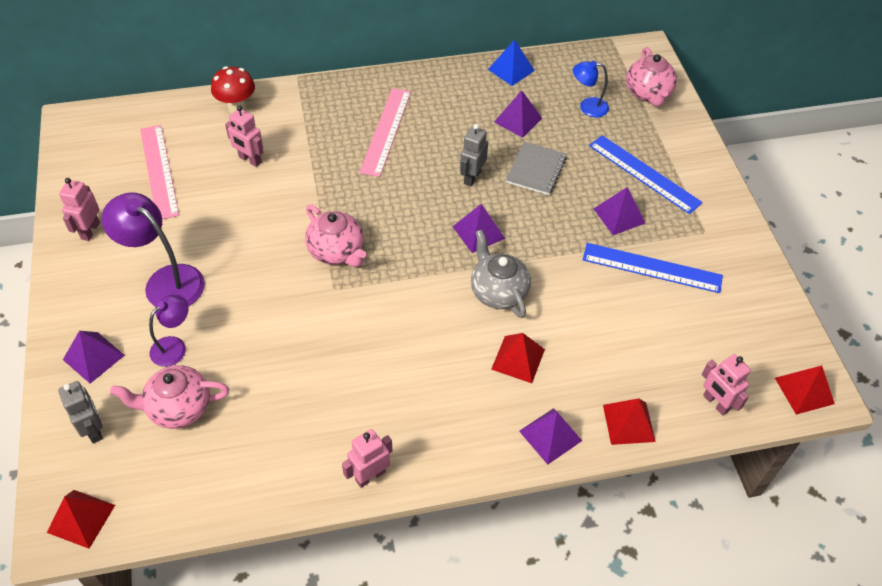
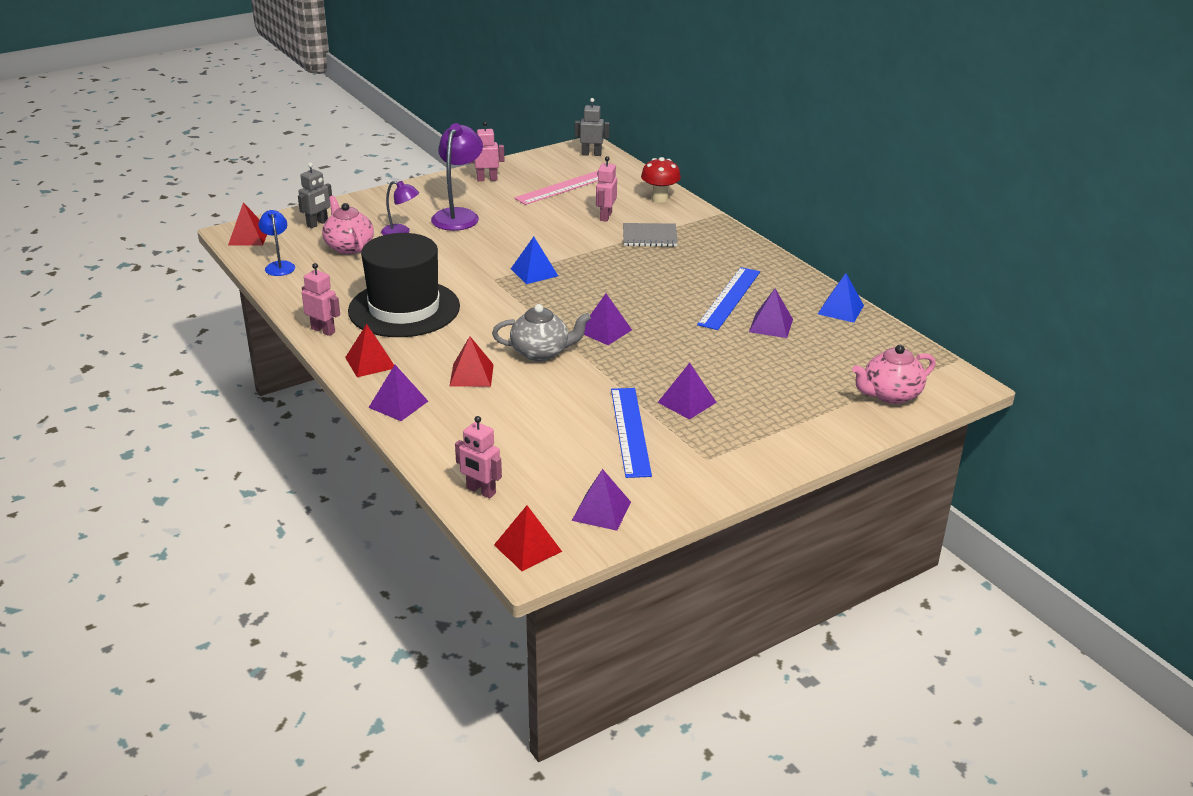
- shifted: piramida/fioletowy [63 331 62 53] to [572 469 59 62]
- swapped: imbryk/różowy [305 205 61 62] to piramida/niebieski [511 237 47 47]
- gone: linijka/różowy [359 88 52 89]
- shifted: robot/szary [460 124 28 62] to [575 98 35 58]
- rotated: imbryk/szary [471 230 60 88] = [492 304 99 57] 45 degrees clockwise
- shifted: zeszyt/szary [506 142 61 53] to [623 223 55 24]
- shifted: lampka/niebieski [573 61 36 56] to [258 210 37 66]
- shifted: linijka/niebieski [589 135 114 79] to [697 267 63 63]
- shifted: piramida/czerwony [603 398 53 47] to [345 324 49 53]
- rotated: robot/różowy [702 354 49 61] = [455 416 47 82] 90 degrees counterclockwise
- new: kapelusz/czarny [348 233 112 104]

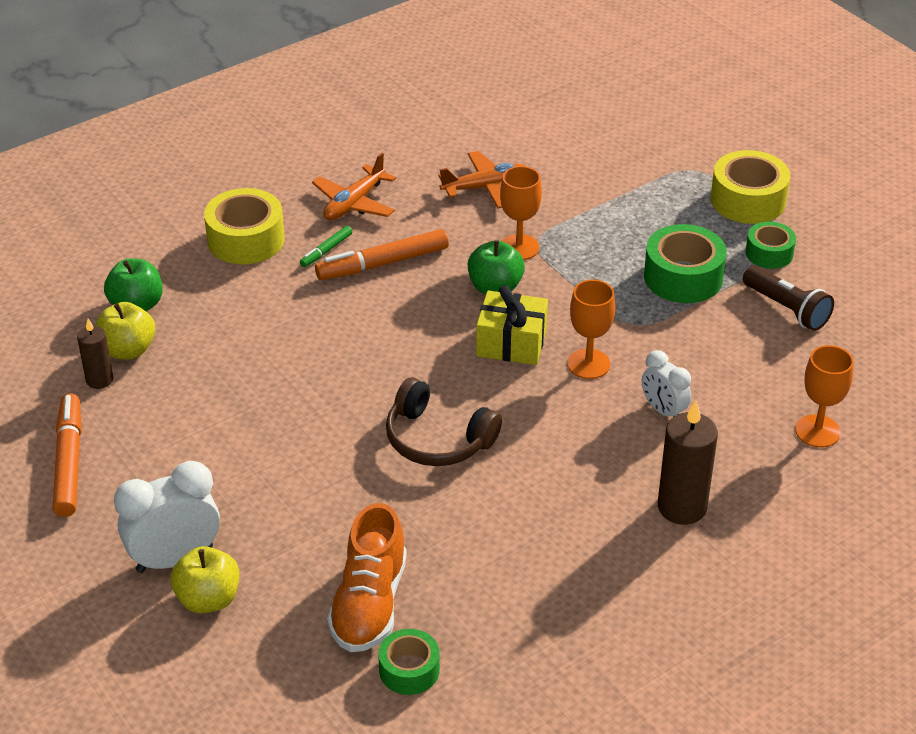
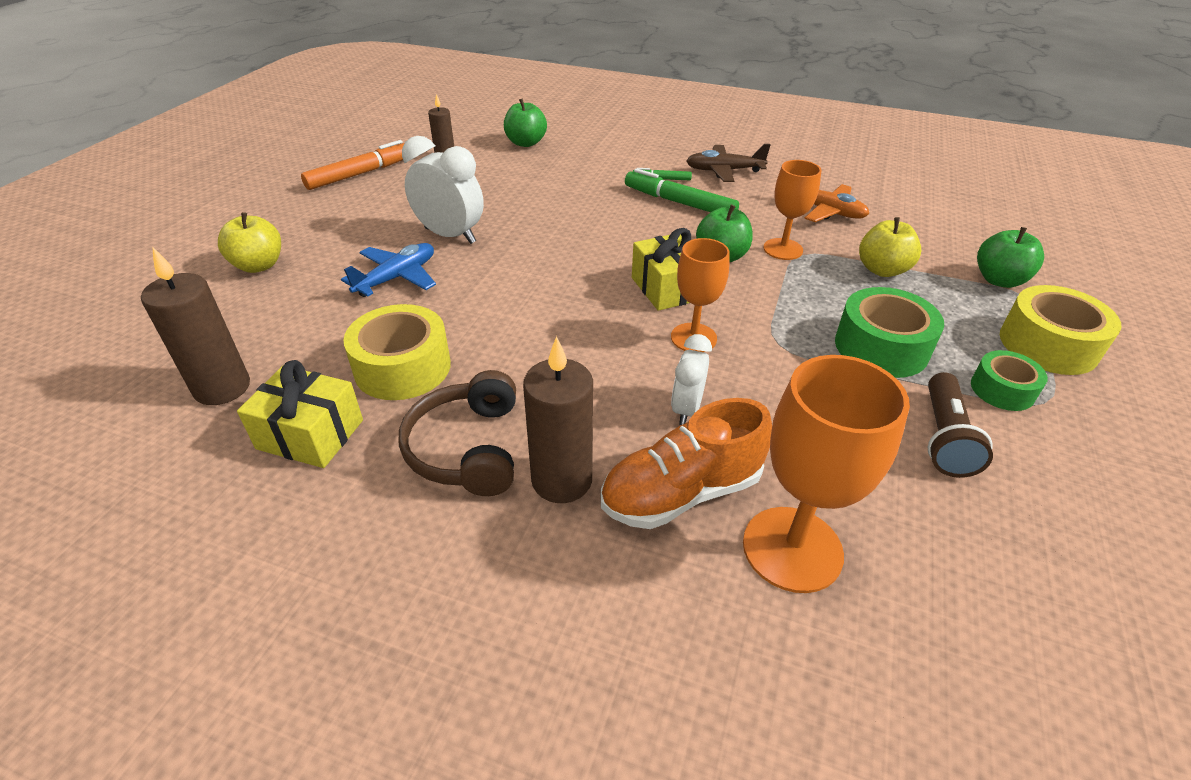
- shifted: jabłko/żółty [95 302 60 57] to [859 217 63 60]
- shifted: budzik/biały [114 461 106 112] to [402 136 82 108]
- shifted: taśma klejąca/żółty [204 188 81 76] to [344 304 107 96]
- repainted: samolot/pomarańczowy [312 153 84 67] to samolot/brązowy [686 144 85 38]
- repainted: flamaster/pomarańczowy [315 229 134 51] to flamaster/zielony [625 168 114 44]
- shifted: but/pomarańczowy [327 503 80 149] to [601 398 171 131]
- swapped: taśma klejąca/zielony [378 629 62 66] to świeca/brązowy [141 247 109 158]
- shifted: słuchawki/brązowy [386 377 116 89] to [399 370 117 126]
- scaled: kielich/pomarańczowy [795 345 59 102] = [743 355 167 238] x1.57
- new: prezent/żółty [237 360 126 108]
- new: samolot/niebieski [341 243 95 54]
- new: jabłko/zielony [977 227 67 61]

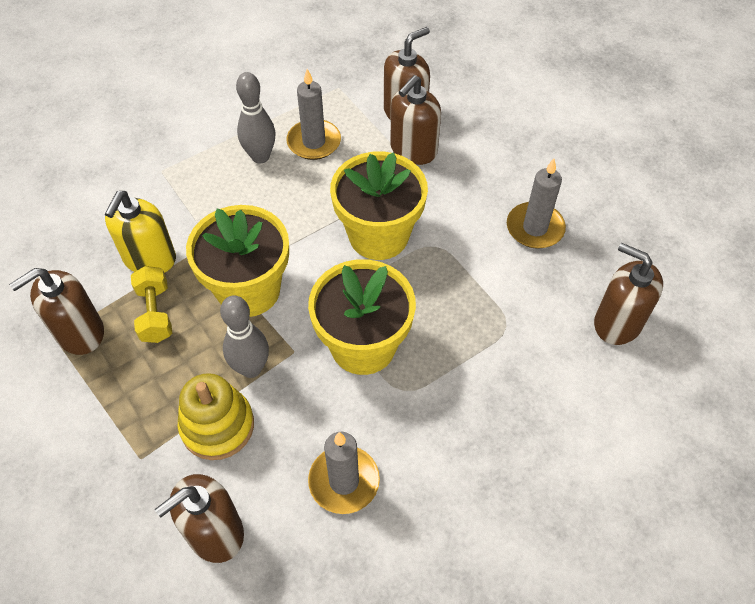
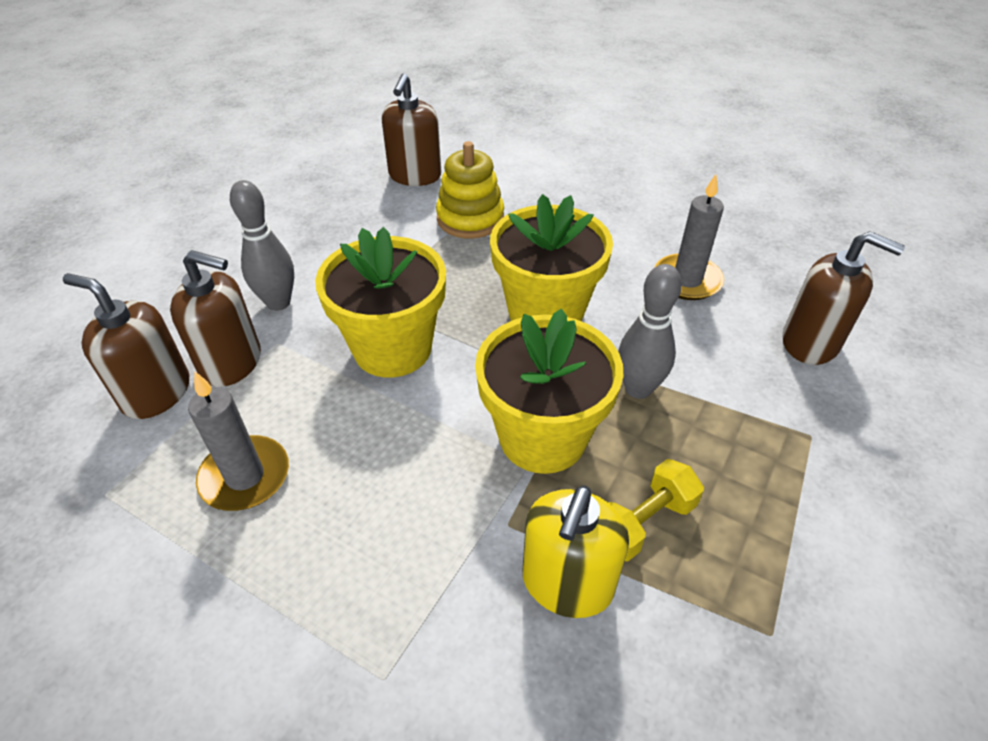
- gone: dozownik mydła/brązowy [9 268 95 87]
- rotated: dozownik mydła/żółty [105 191 71 82] = [523 485 106 133] 120 degrees clockwise
- shifted: zabawka nakładanka/żółty [178 373 76 87] to [436 141 68 98]
- shifted: kręgiel/szary [236 72 40 91] to [230 180 64 131]
- gone: świeca/szary [507 159 59 90]

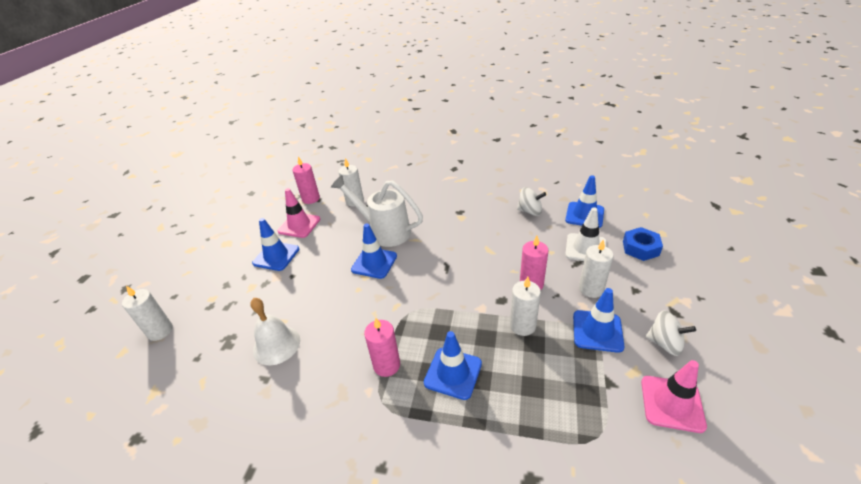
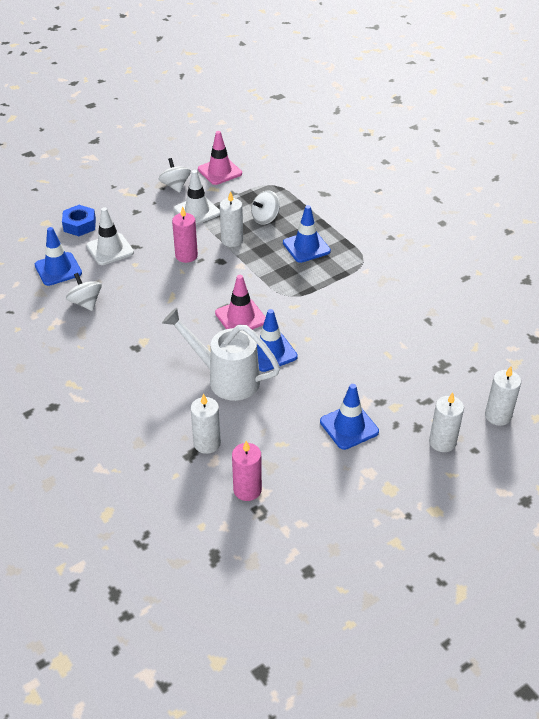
- gone: dzwonek/biały [250 298 50 67]
- shifted: pachołek/różowy [278 188 42 50] to [215 275 51 55]
- rotated: konewka/biały [331 175 92 72] = [162 308 118 93] 135 degrees clockwise
- gone: świeca/różowy [364 318 36 59]
- repainted: pachołek/niebieski [573 288 51 65] to pachołek/biały [174 170 46 55]
- shifted: świeca/biały [579 240 34 58] to [429 393 35 59]
- new: bączek/biały [251 190 29 35]

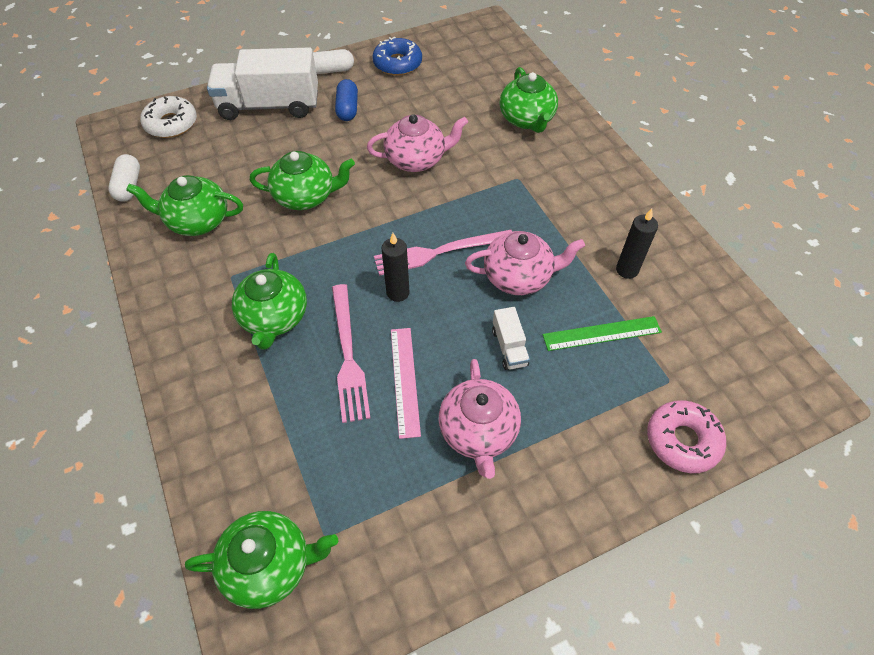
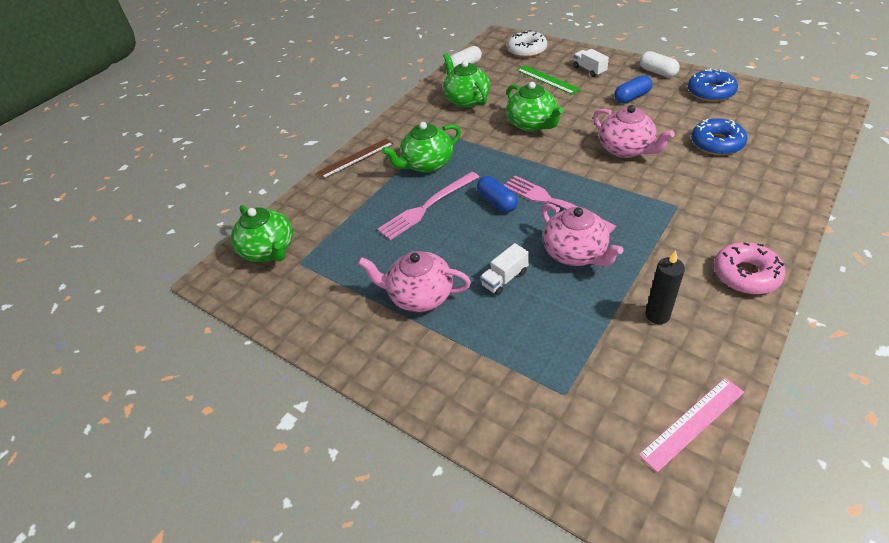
- scaled: ciężarówka/biały [207 47 111 73] = [573 49 36 28] x0.44
- swapped: świeca/czarny [382 233 28 69] to kapsułka/niebieski [477 176 41 36]
- shifted: linijka/różowy [391 328 30 111] to [639 378 105 94]
- rotated: imbryk/różowy [439 359 82 120] = [358 251 113 61] 45 degrees clockwise
- gone: imbryk/zielony [499 67 59 66]
- shifted: linijka/zielony [543 316 119 35] to [517 65 64 30]
- shifted: donut/różowy [647 400 79 73] to [714 242 71 52]
- new: linijka/brązowy [317 138 77 41]
- new: donut/niebieski [691 118 56 37]

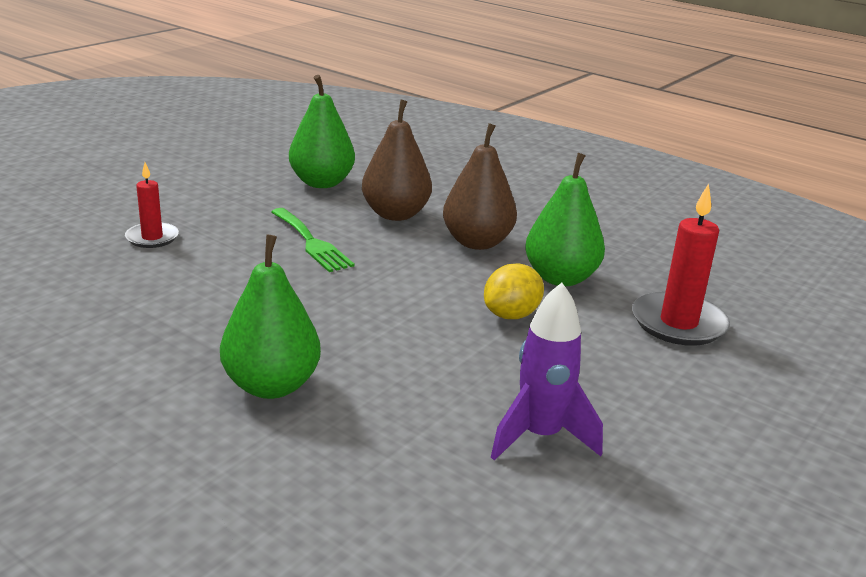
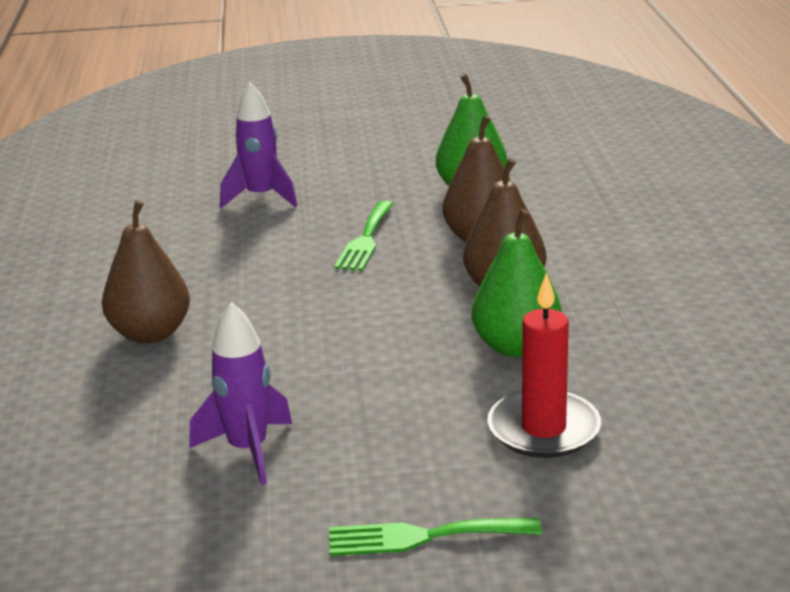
- swapped: świeca/czerwony [125 162 54 86] to rakieta/fioletowy [220 82 77 126]
- repainted: gruszka/zielony [220 234 101 165] to gruszka/brązowy [102 200 88 144]
- gone: cytryna/żółty [484 263 60 56]
- new: widelec/zielony [329 518 213 38]

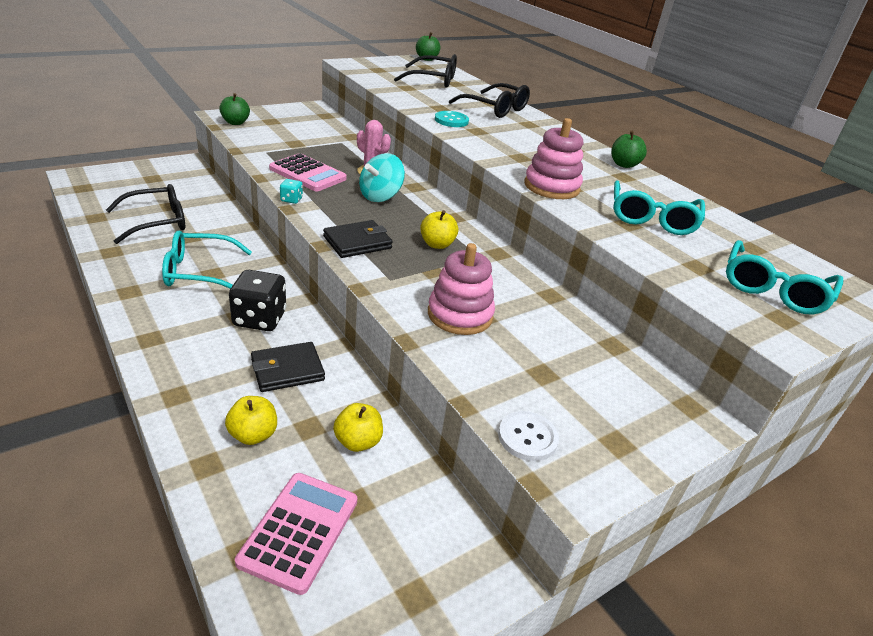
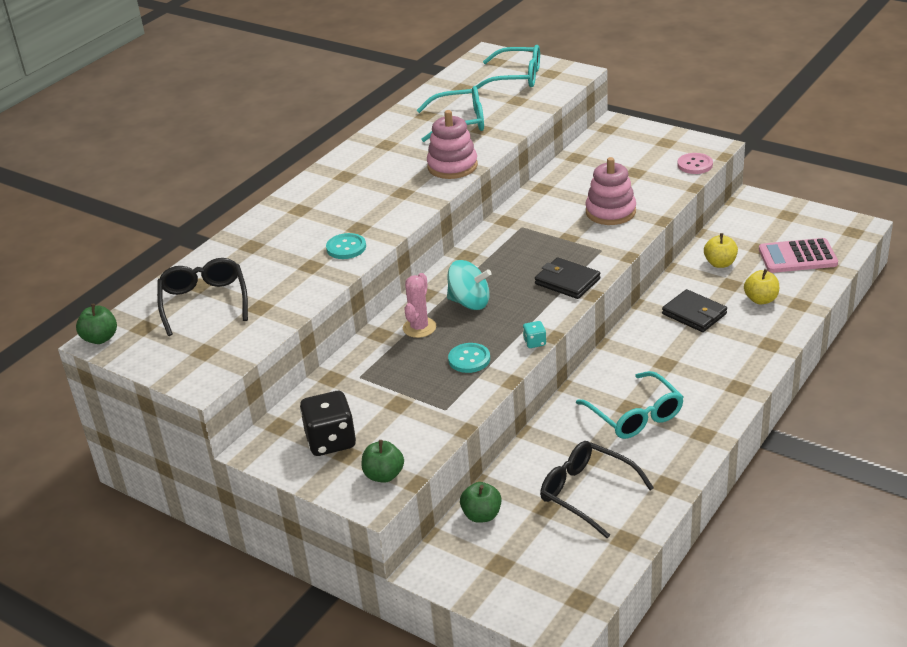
- shifted: kostka do gry/czarny [229 270 57 61] to [300 391 56 65]
- swapped: kalkulator/różowy [269 153 77 38] to guzik/turkusowy [448 343 42 30]
- gone: jabłko/żółty [420 210 38 39]
- gone: okulary/czarny [449 83 81 35]
- repainted: guzik/biały [498 411 61 50] to guzik/różowy [677 153 36 21]
- shifted: jabłko/zielony [611 130 36 38] to [460 482 42 41]

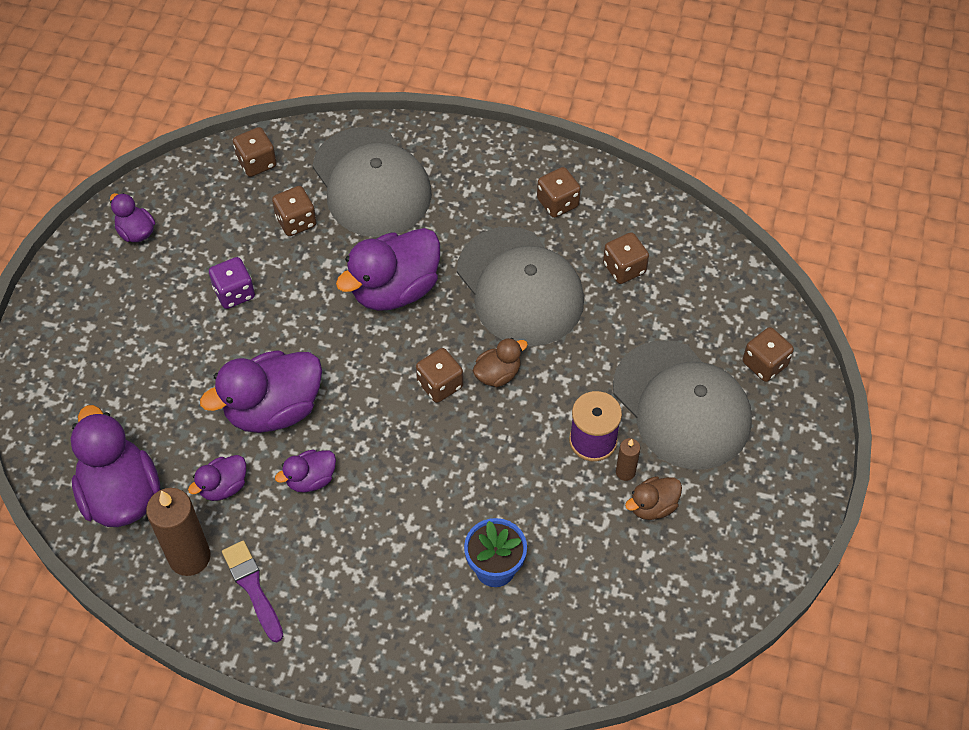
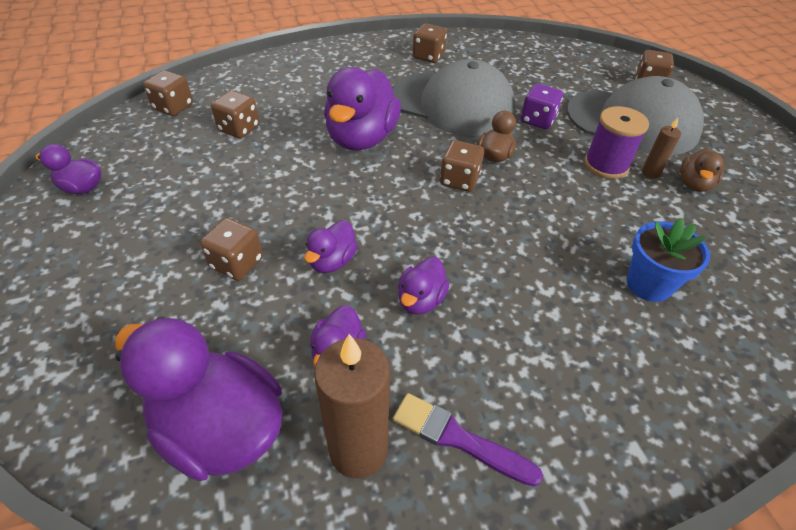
- scaled: kaczka/fioletowy [200 350 122 83] = [304 220 54 53] x0.50
- shifted: kostka do gry/fioletowy [209 257 46 52] to [520 84 43 46]
- gone: czapka/szary [312 127 120 110]
- shifted: kostka do gry/brązowy [603 232 46 52] to [200 218 63 63]

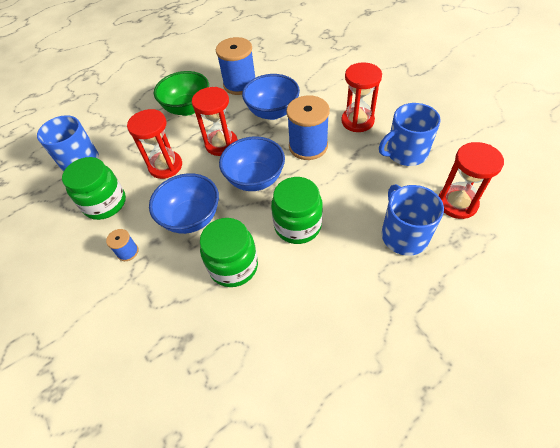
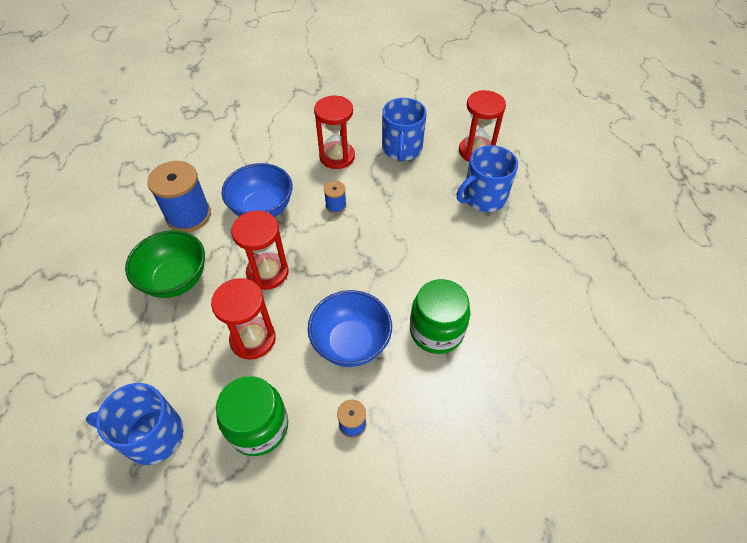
- gone: miska/niebieski [219 137 66 54]
- gone: słoik/zielony [271 177 52 67]
- scaled: szpulka/niebieski [286 95 44 65] = [324 181 23 33] x0.48
- rotated: kubek/niebieski [382 184 62 72] = [457 145 61 67] 45 degrees counterclockwise

